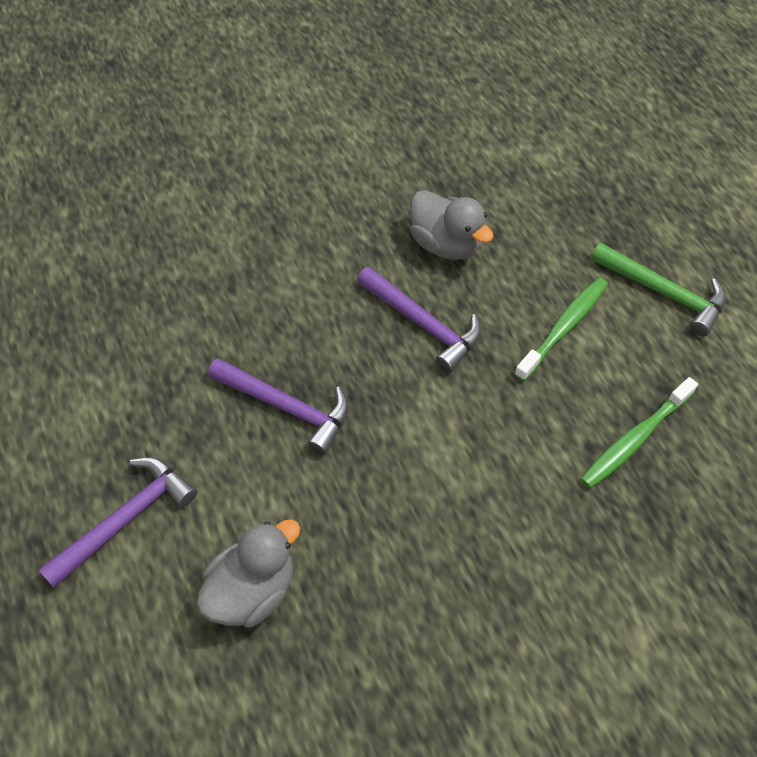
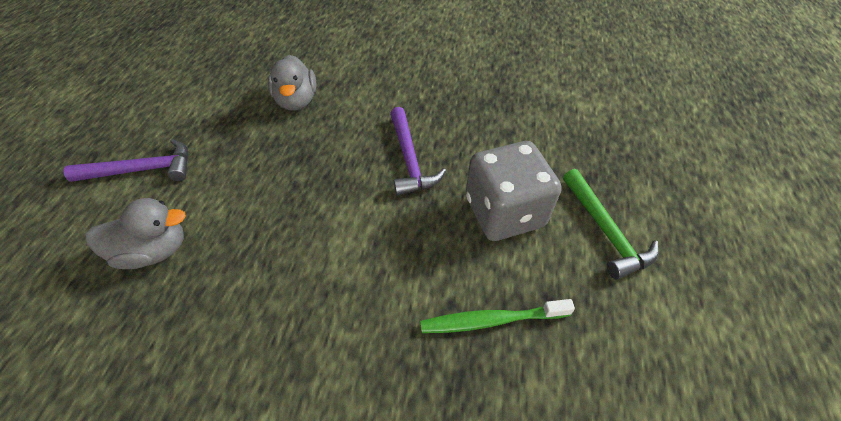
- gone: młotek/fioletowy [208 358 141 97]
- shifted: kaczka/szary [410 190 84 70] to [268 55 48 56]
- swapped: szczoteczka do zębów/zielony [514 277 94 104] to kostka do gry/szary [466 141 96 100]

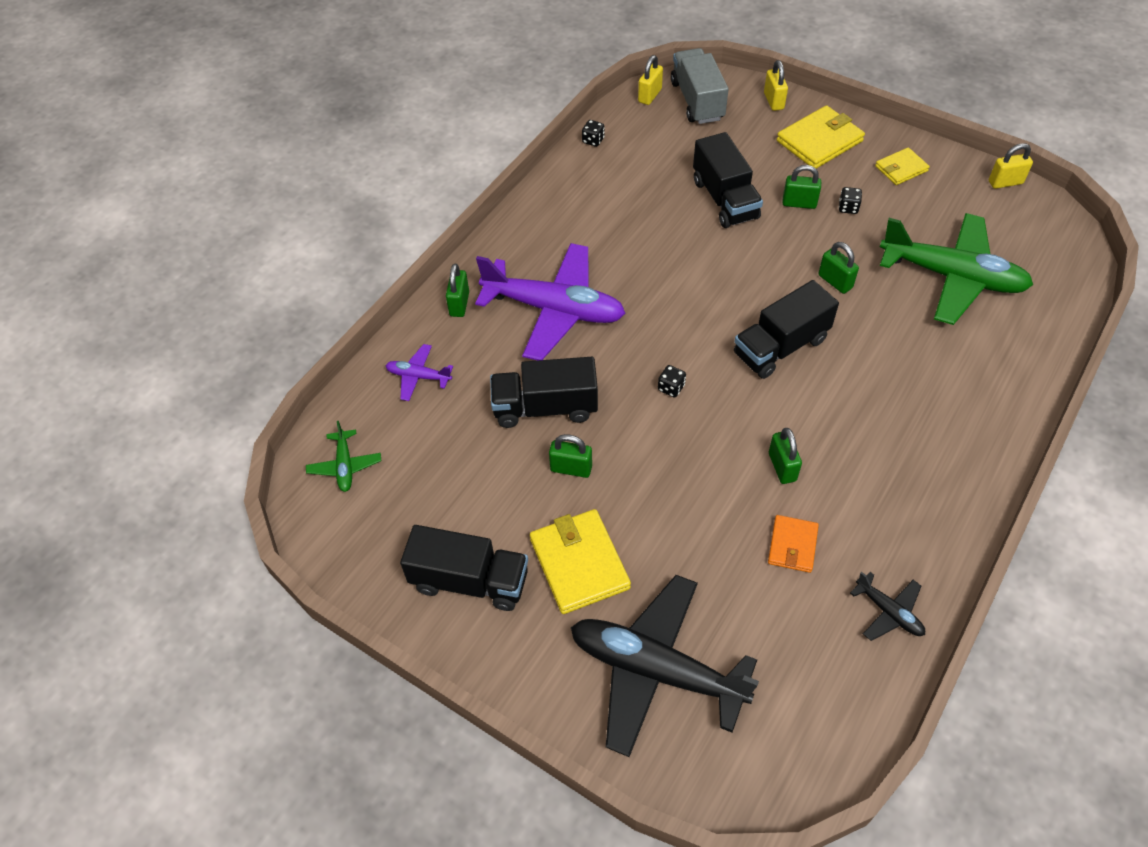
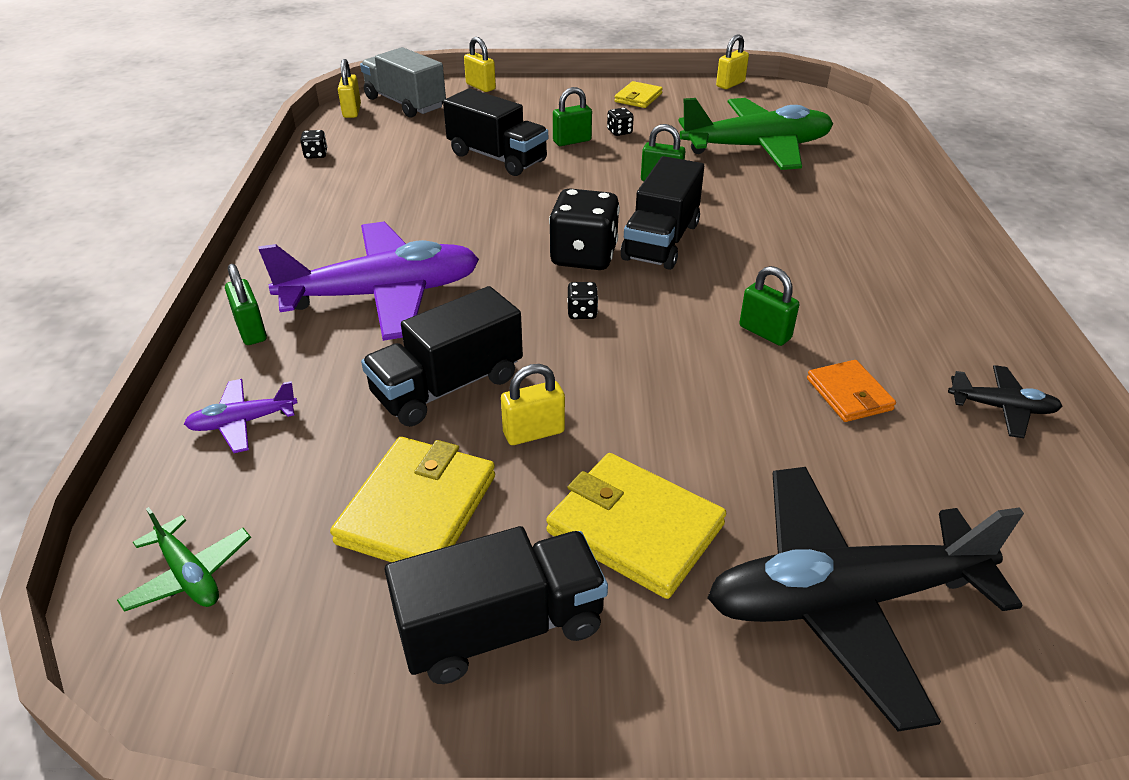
- repainted: kłódka/zielony [549 434 43 44] to kłódka/żółty [501 364 64 81]
- shifted: portfel/żółty [777 105 88 64] to [330 437 165 125]
- new: kostka do gry/czarny [549 188 71 82]

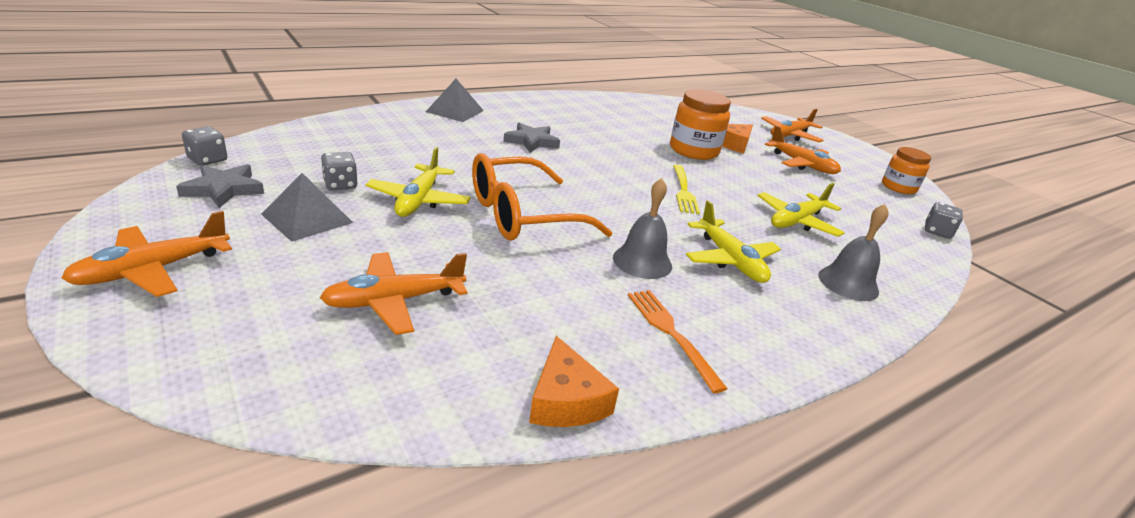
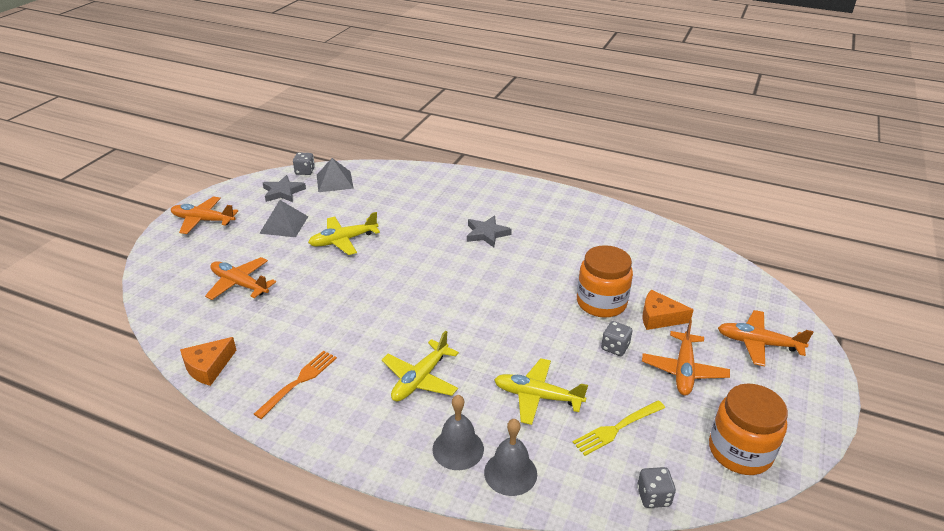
- shifted: kostka do gry/szary [321 152 37 38] to [601 321 32 35]
- shifted: piramida/szary [426 79 58 43] to [317 158 37 34]
- gone: okulary/pomarańczowy [472 153 141 88]
- shifted: dzwonek/szary [613 178 59 101] to [484 419 53 77]
- shifted: widelec/żółty [673 165 27 49] to [573 400 92 56]
- scaled: słoik/pomarańczowy [882 147 49 47] = [709 383 79 92] x1.52

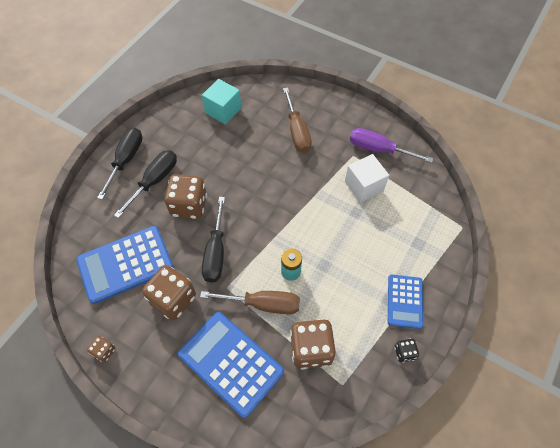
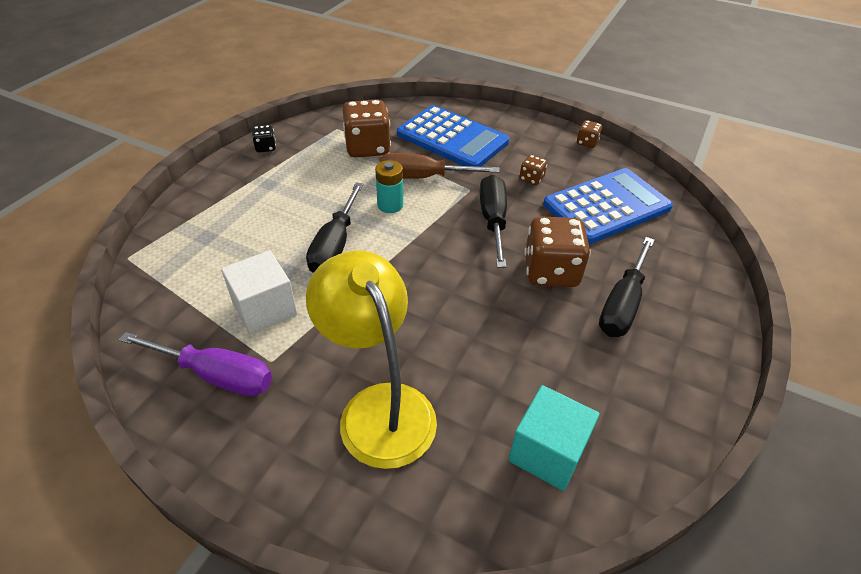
- shifted: śrubokręt/czarny [97 128 46 72] to [306 182 58 91]
- scaled: kostka do gry/brązowy [142 265 54 55] = [519 155 28 30] x0.47
- swapped: śrubokręt/brązowy [283 88 29 65] to lampka/żółty [306 250 131 219]
- gone: kalkulator/niebieski [388 275 35 54]

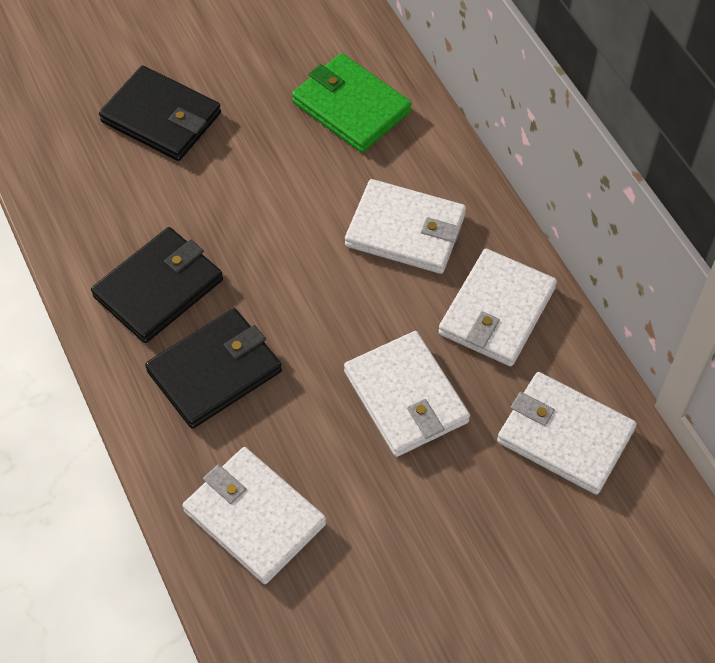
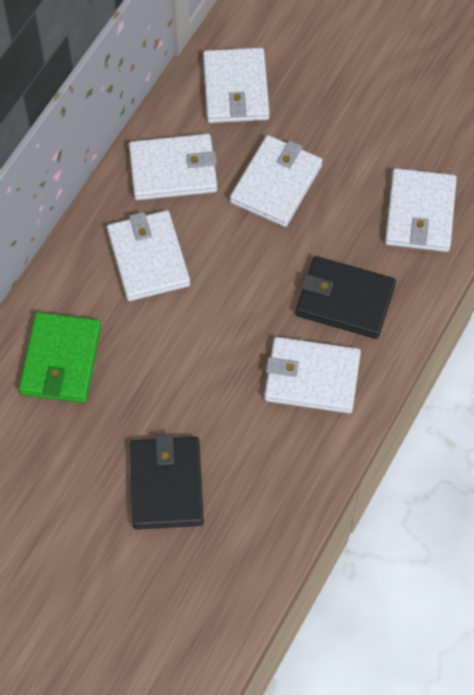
- repainted: portfel/czarny [91 227 132 116] to portfel/biały [264 337 97 77]

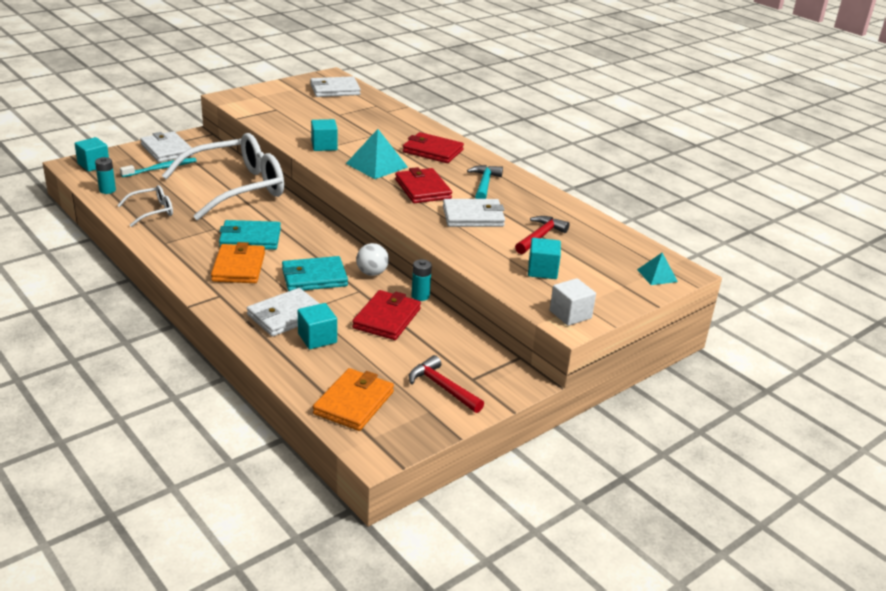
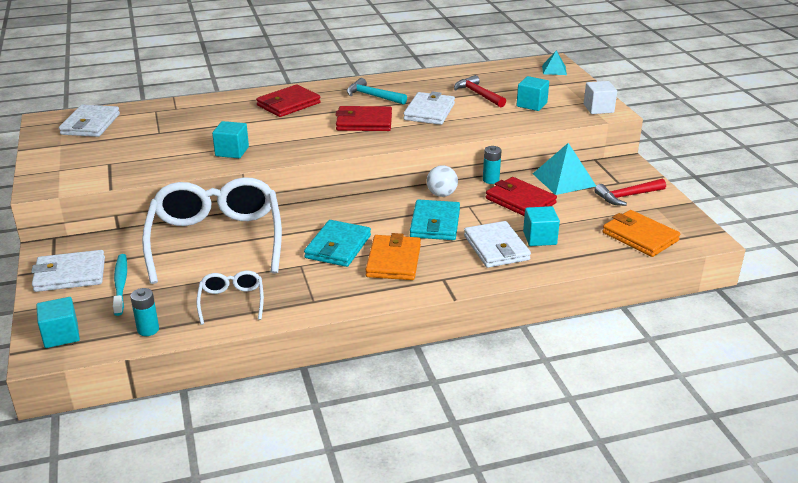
- rotated: portfel/pomarańczowy [211 242 54 41] = [365 233 56 47] 75 degrees clockwise
- shifted: piramida/turkusowy [346 129 62 50] to [533 143 63 52]

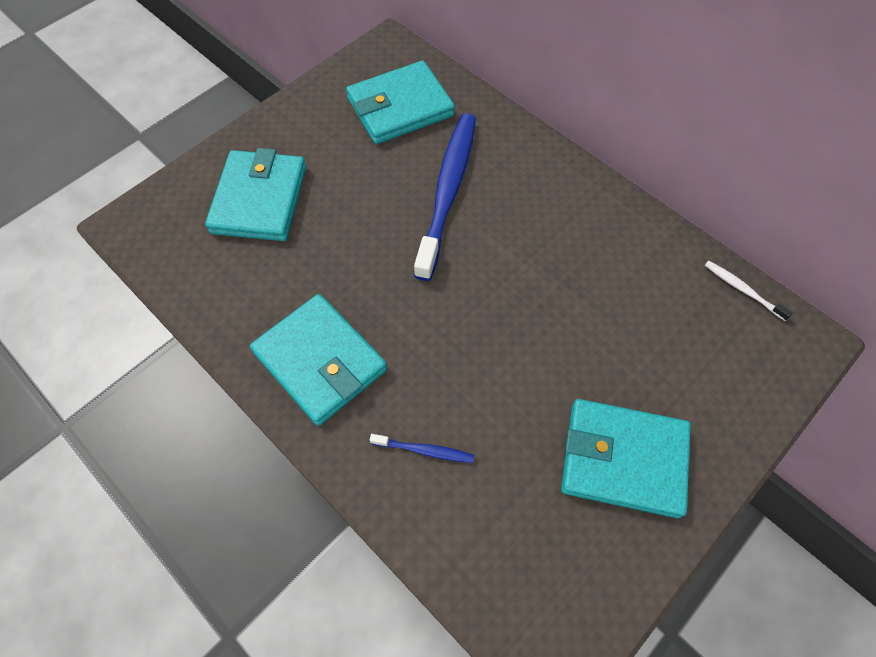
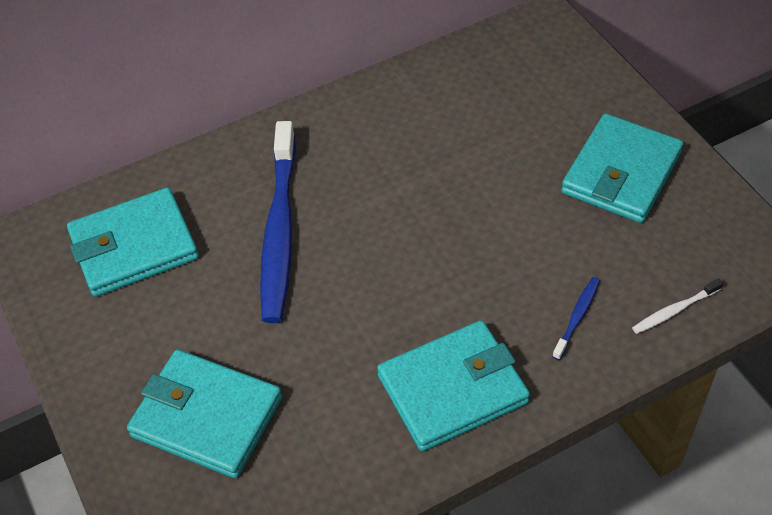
- rotated: portfel/turkusowy [346 61 109 83] = [67 187 132 110] 75 degrees clockwise
- rotated: szczoteczka do zębów/niebieski [414 113 62 168] = [260 121 36 202] 120 degrees counterclockwise
- shifted: szczoteczka do zębów/biały [705 261 88 60] to [632 278 91 56]

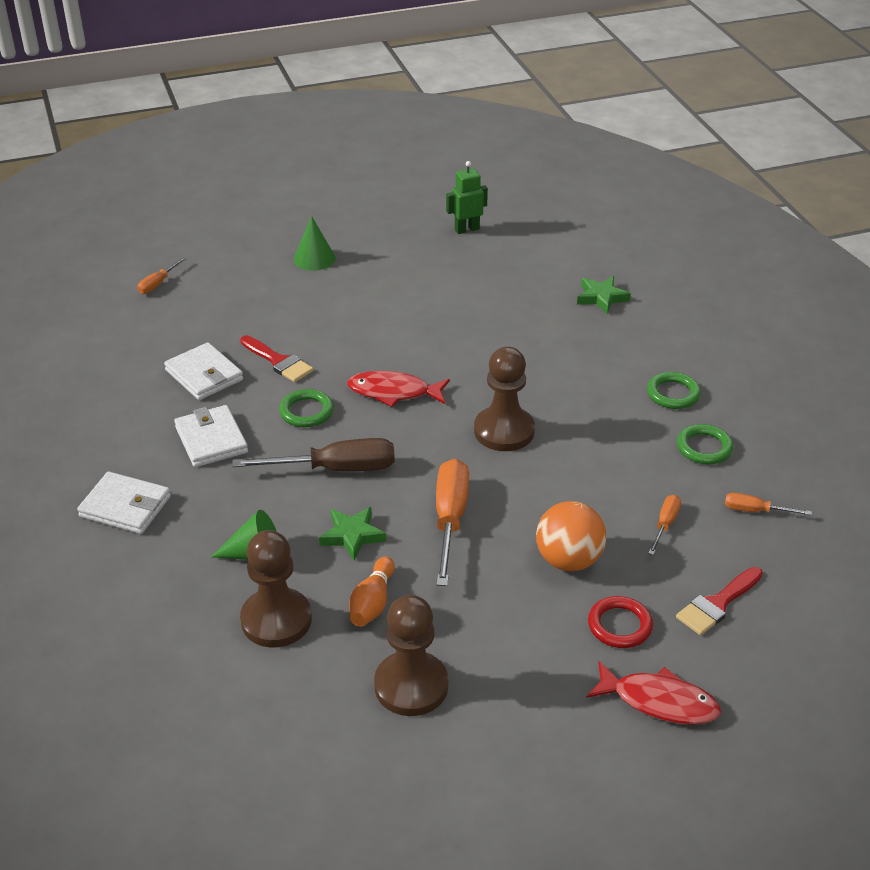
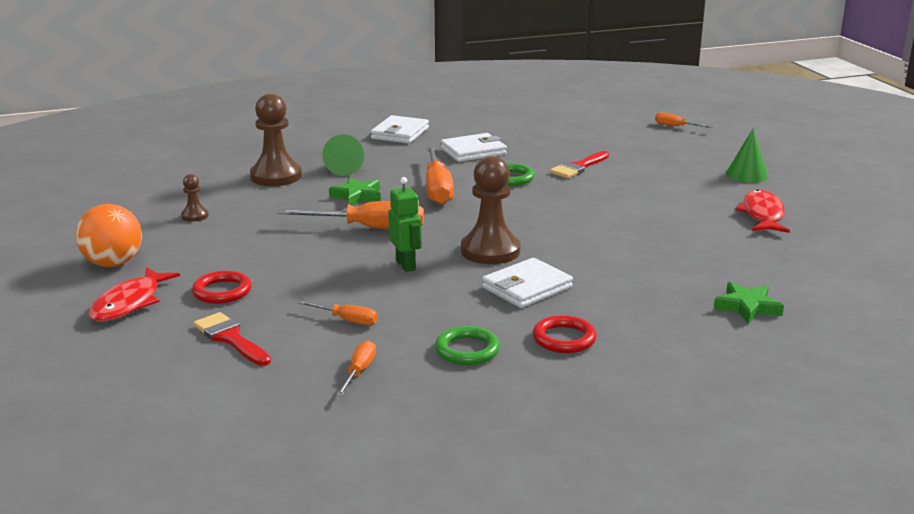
- shifted: portfel/biały [164 342 79 58] to [482 258 91 50]
- repainted: śrubokręt/brązowy [232 438 163 33] to śrubokręt/pomarańczowy [426 146 28 59]
- shifted: ryba/czerwony [347 371 103 36] to [735 189 55 44]
- gone: kręgiel/pomarańczowy [349 556 46 71]
- scaled: pionek/brązowy [374 595 74 121] = [181 174 28 48] x0.48
- shifted: robot/zielony [446 161 42 73] to [388 177 33 95]
- shifted: piłka/pomarańczowy [536 501 70 70] to [75 204 67 63]
- repainted: pierścień/zielony [647 372 54 37] to pierścień/czerwony [533 315 64 38]

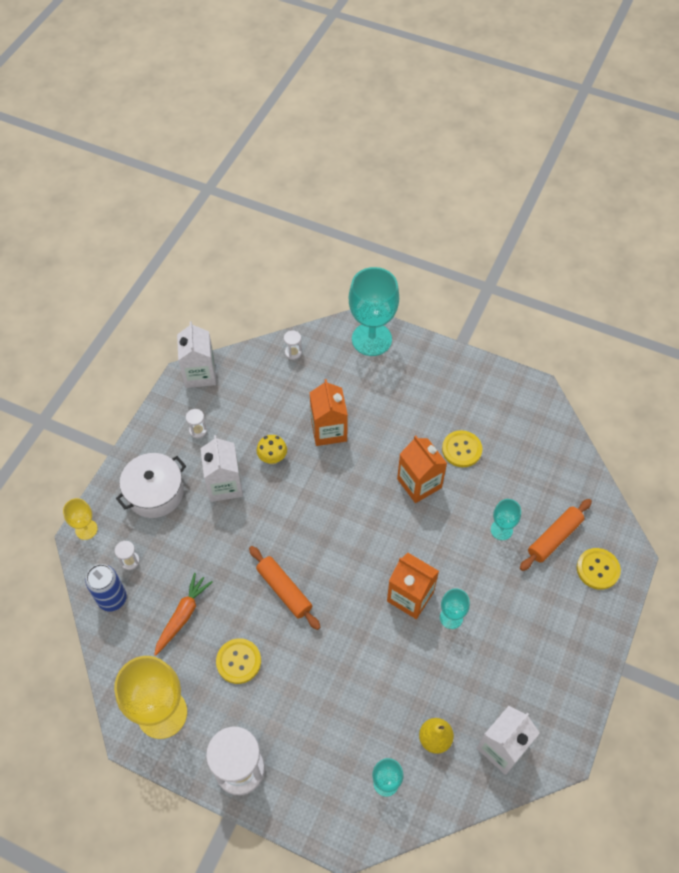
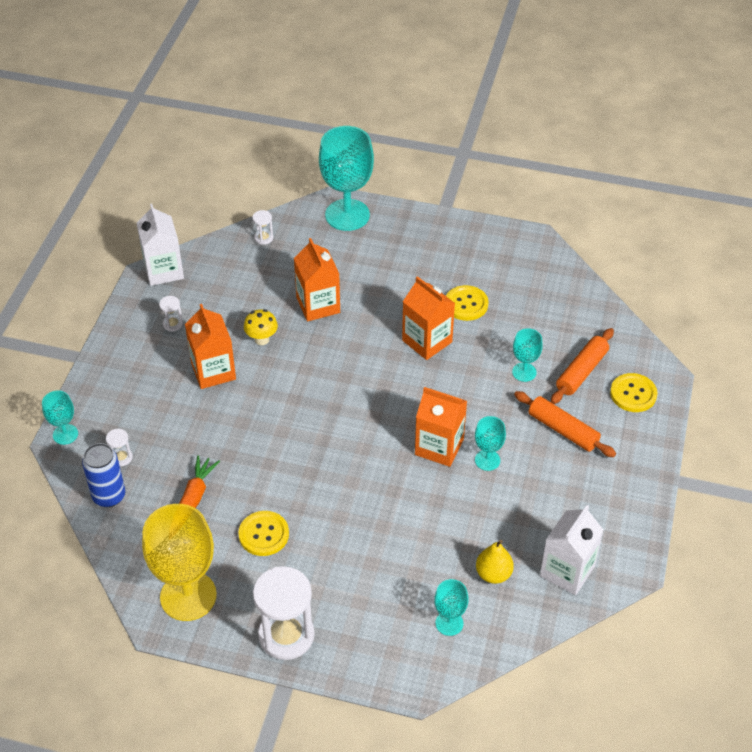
- repainted: kielich/żółty [63 498 35 42] to kielich/turkusowy [42 390 36 55]
- gone: garnek/biały [116 453 70 65]
- repainted: karton mleka/biały [200 435 43 67] to karton mleka/pomarańczowy [185 304 51 85]
- shifted: wałek do ciasta/pomarańczowy [249 546 71 84] to [514 391 102 66]

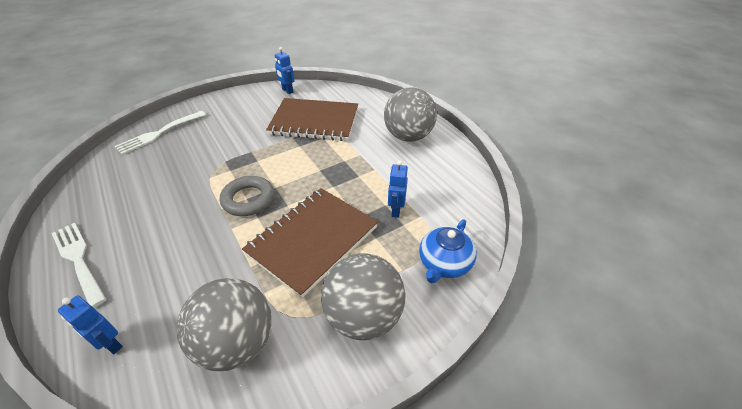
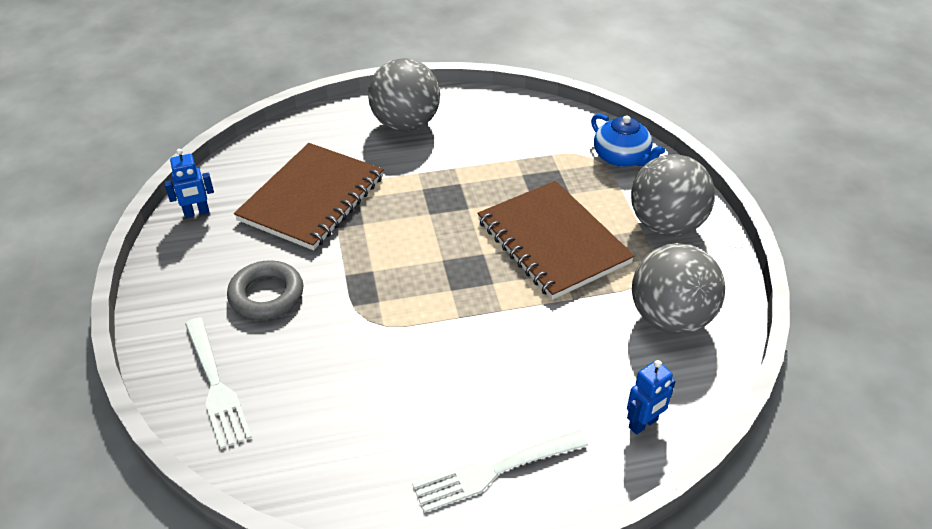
- shifted: pierścień/szary [220 176 54 40] to [227 260 76 60]
- gone: robot/niebieski [388 160 20 58]

